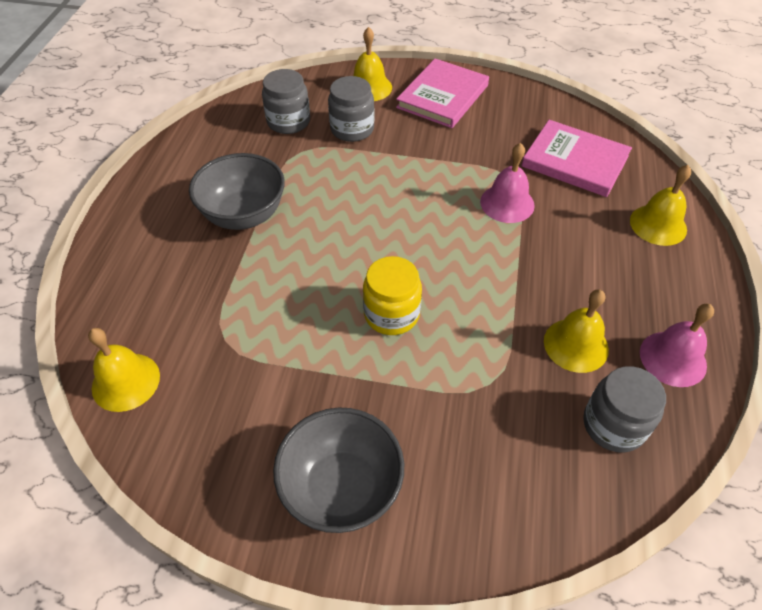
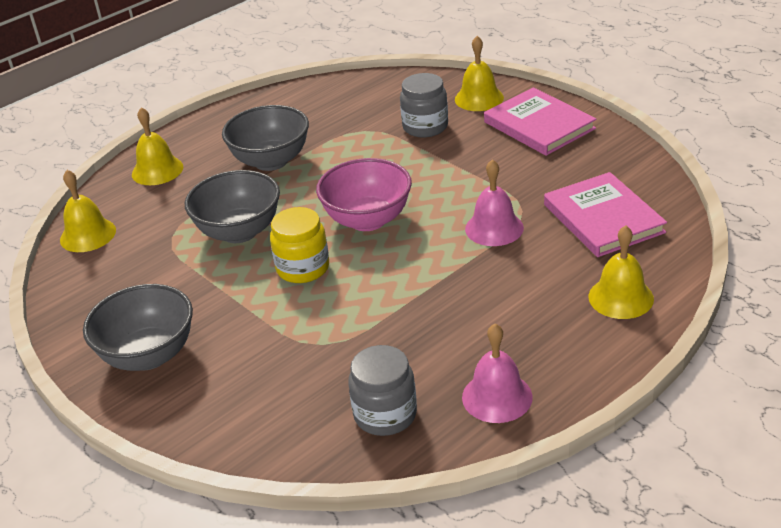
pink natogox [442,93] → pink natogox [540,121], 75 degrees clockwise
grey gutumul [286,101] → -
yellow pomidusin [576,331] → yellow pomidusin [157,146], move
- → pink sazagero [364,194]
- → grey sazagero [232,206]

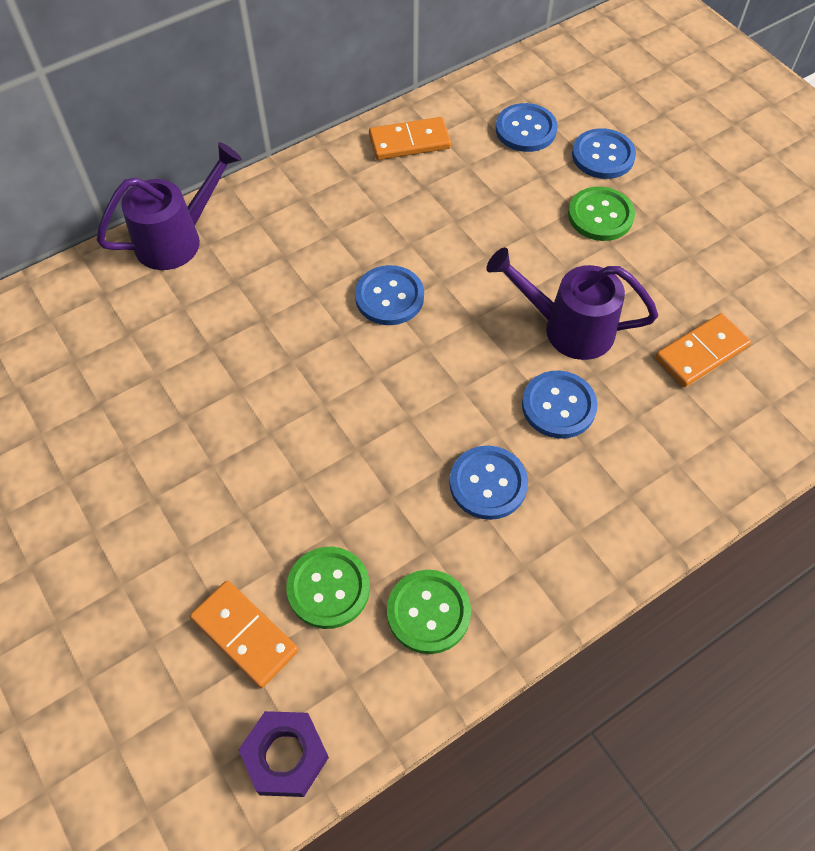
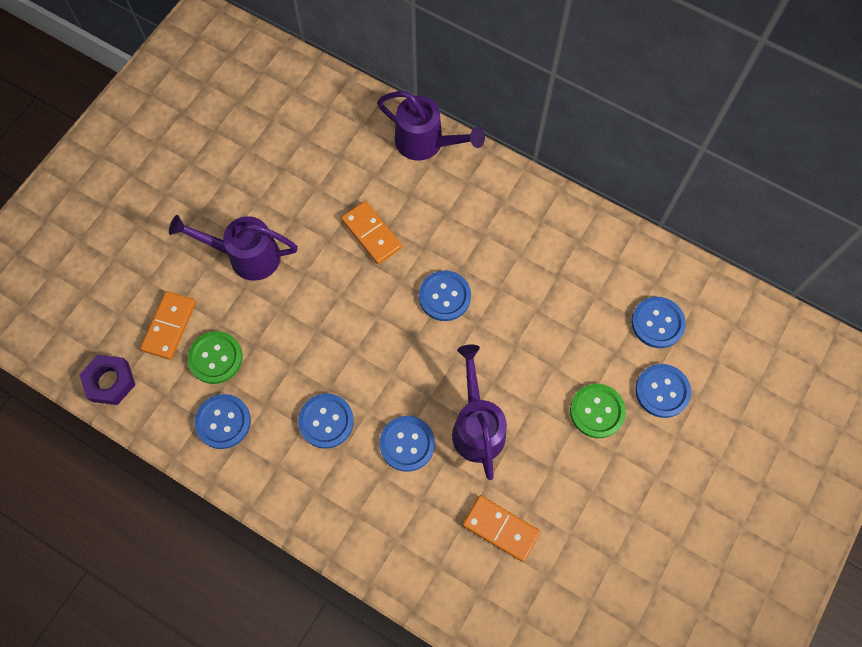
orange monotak [410,138] → orange monotak [371,232], move
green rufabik [429,612] → blue rufabik [222,421]
- → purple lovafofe [233,248]

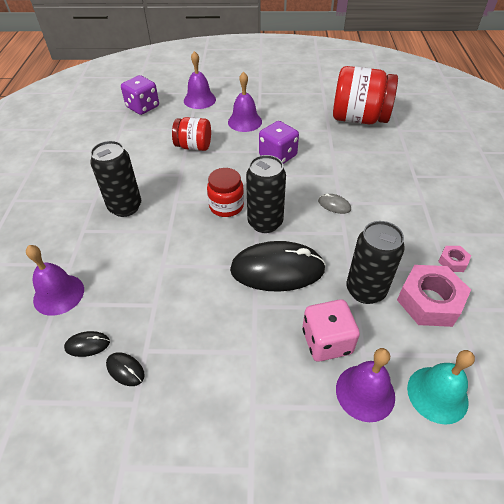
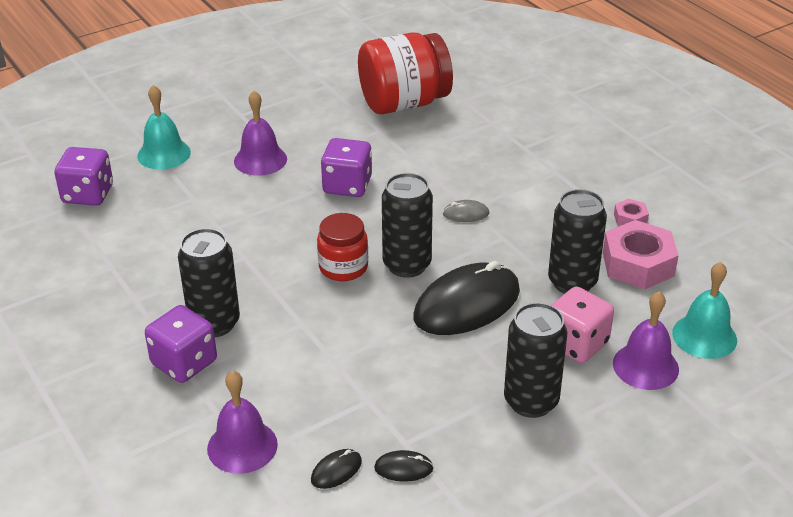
purple pomidusin [200,80] → turquoise pomidusin [164,127]
red gutumul [191,134] → -
- → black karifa [535,360]
- → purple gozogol [181,344]

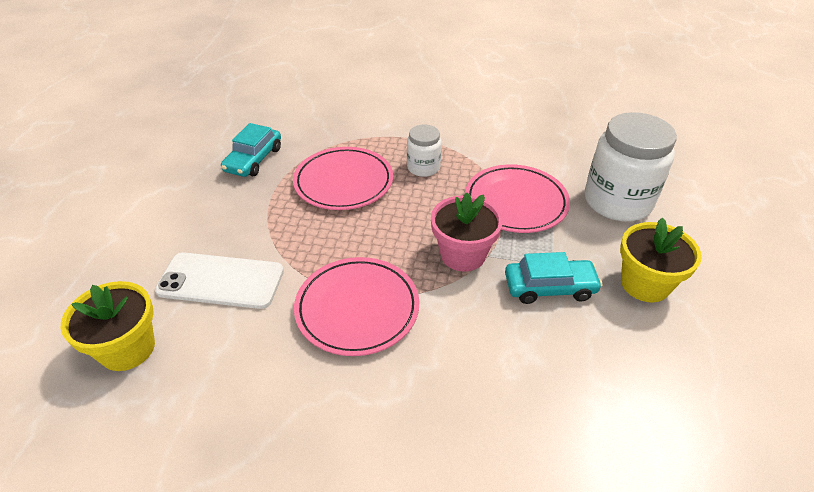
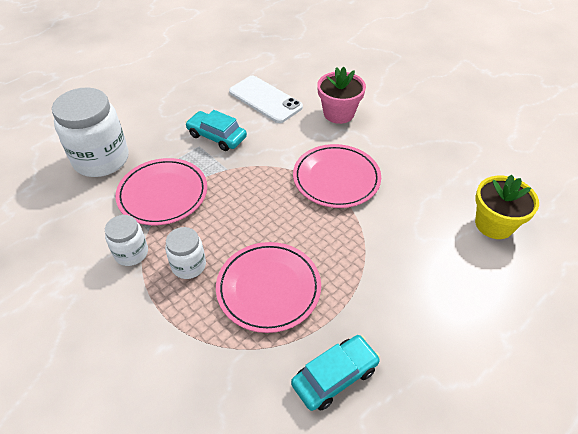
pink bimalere [467,232] → pink bimalere [341,95], move
yellow bimalere [661,260] → -
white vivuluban [219,281] → white vivuluban [266,99], move
- → white gutumul [126,240]

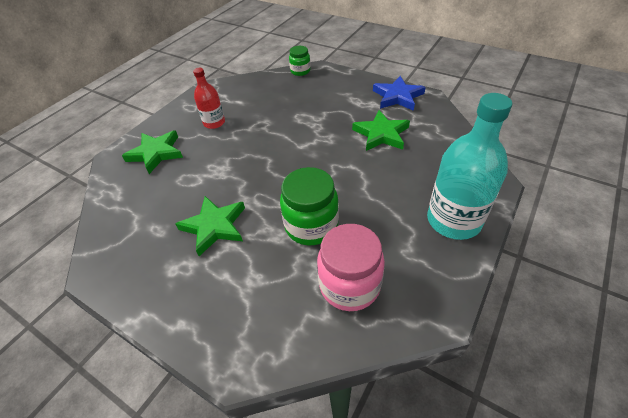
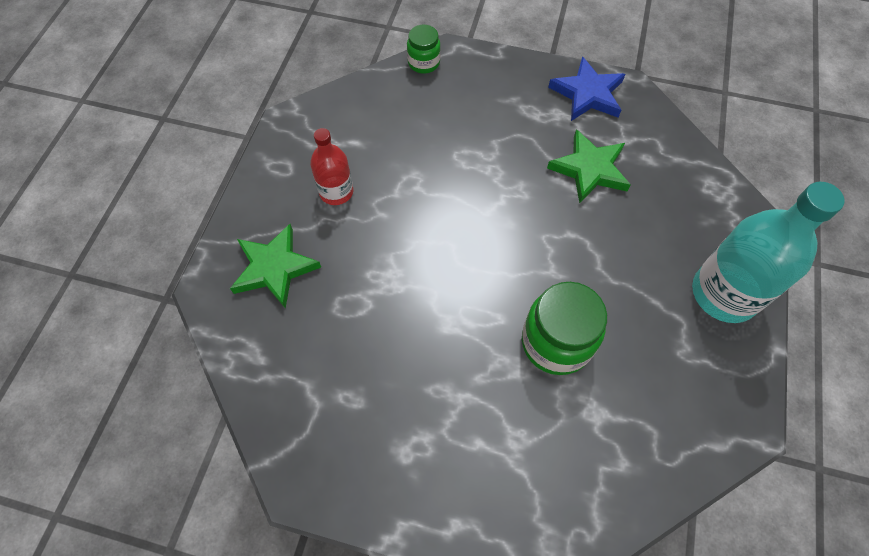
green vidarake [210,226] → -
pink gutumul [351,267] → -

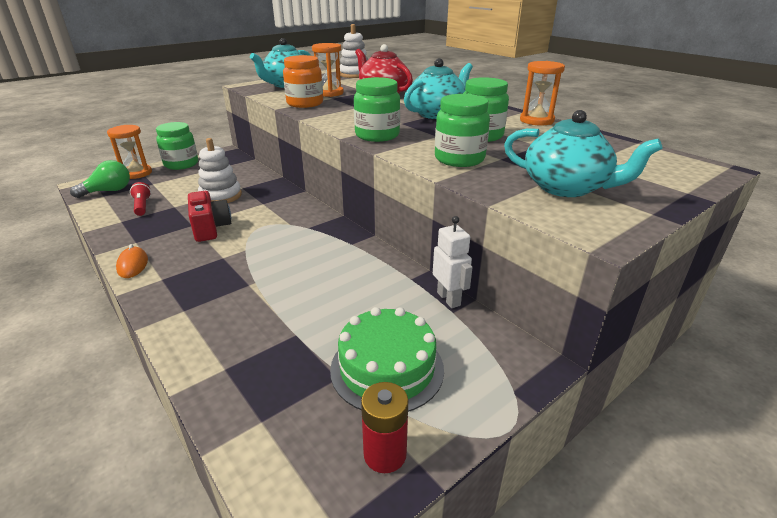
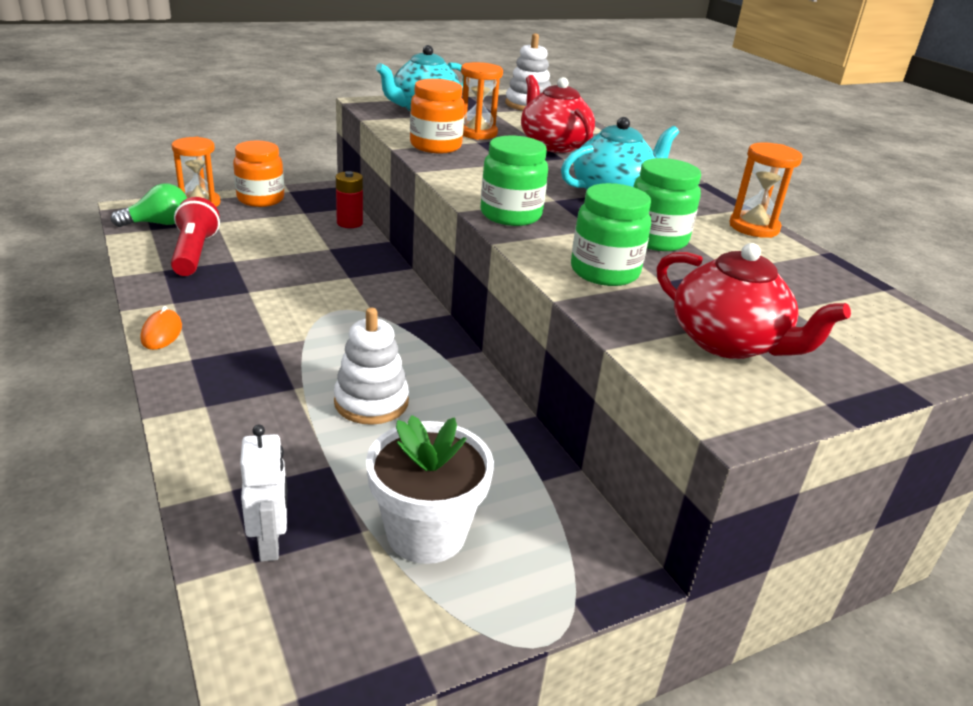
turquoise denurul [583,153] → red denurul [754,301]
green gutumul [177,146] → orange gutumul [258,174]
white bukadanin [220,170] → white bukadanin [371,366], move
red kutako [140,199] → red kutako [195,236], x1.70
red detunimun [209,216] → -
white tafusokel [453,262] → white tafusokel [263,493], move
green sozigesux [387,359] → white bimalere [430,489]
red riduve [384,427] → red riduve [349,199], move

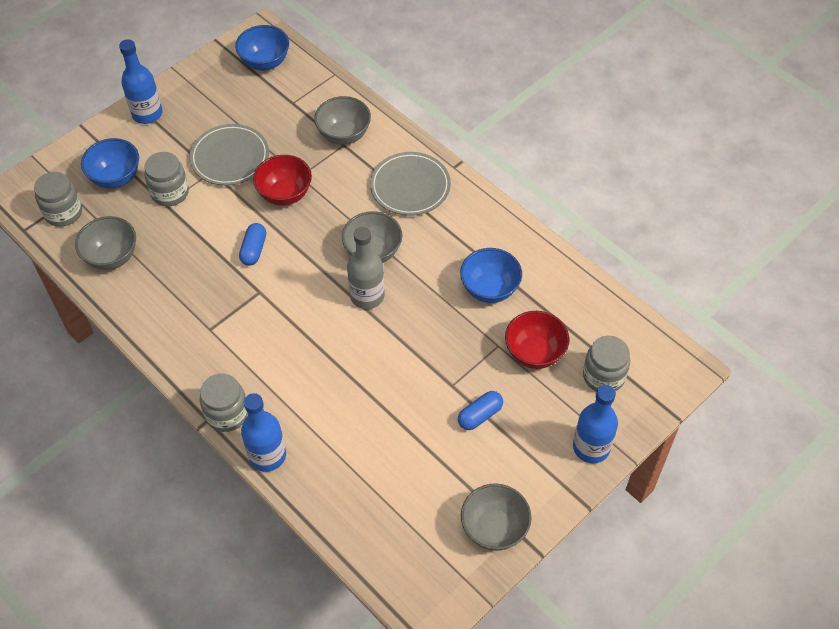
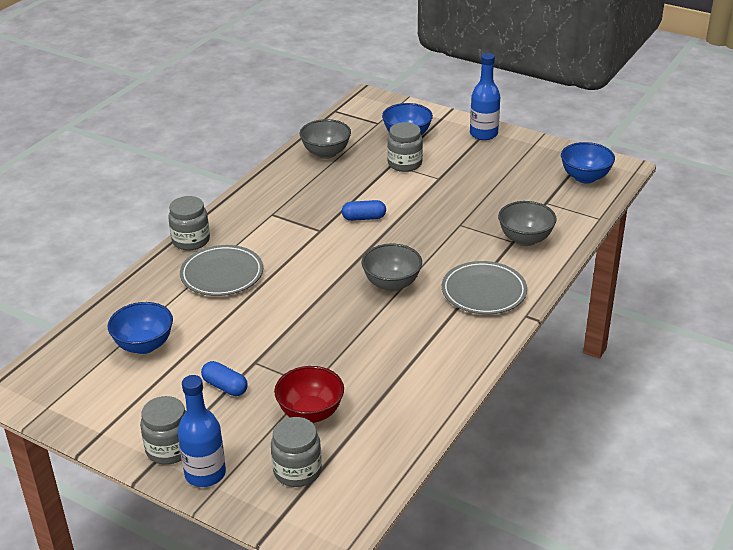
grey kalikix [229,155] → grey kalikix [221,270], move
red sazagero [282,180] → -
grey gutumul [58,199] → grey gutumul [163,430], move
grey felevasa [366,268] → -
blue sazagero [491,275] → blue sazagero [140,328], move
blue felevasa [263,432] → -
grey sazagero [496,517] → -

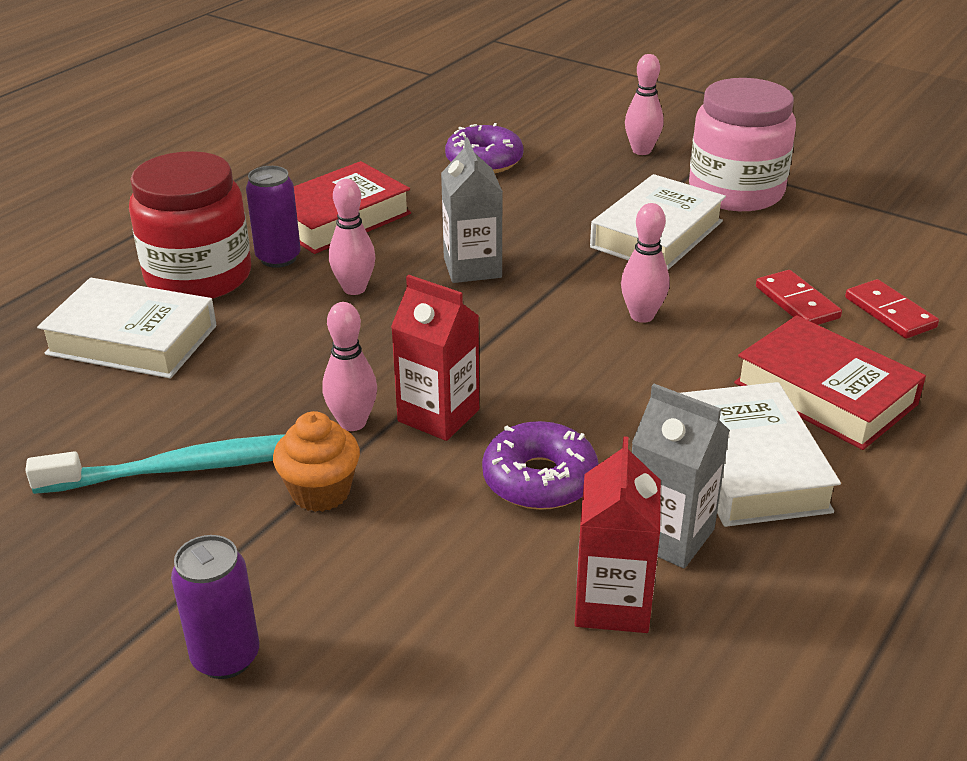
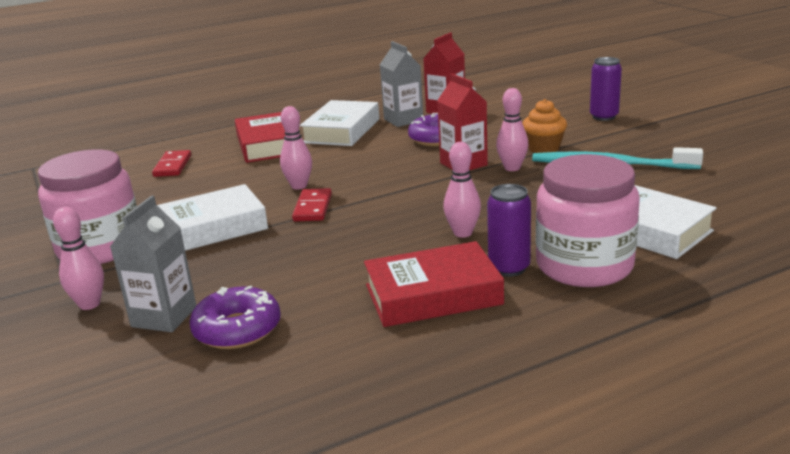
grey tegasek [472,210] → grey tegasek [153,264], move
red gutumul [190,225] → pink gutumul [588,220]
red monotak [799,297] → red monotak [312,204], move

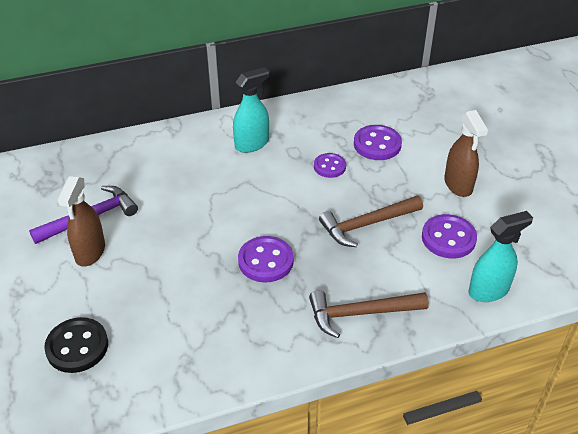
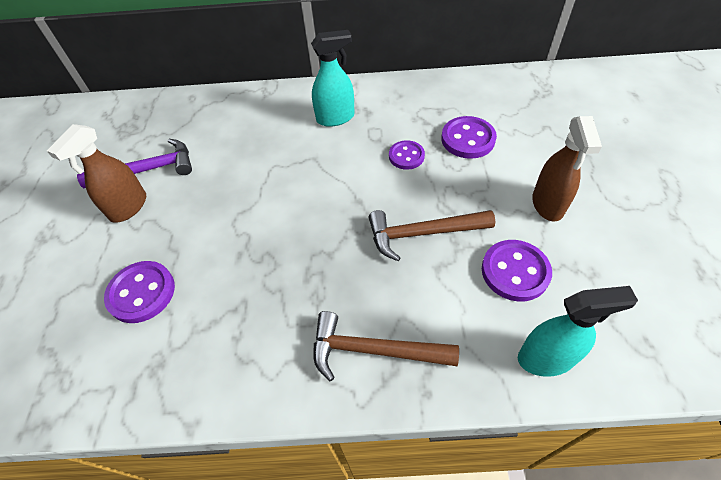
purple rufabik [266,259] → purple rufabik [139,292], move
black rufabik [76,345] → -

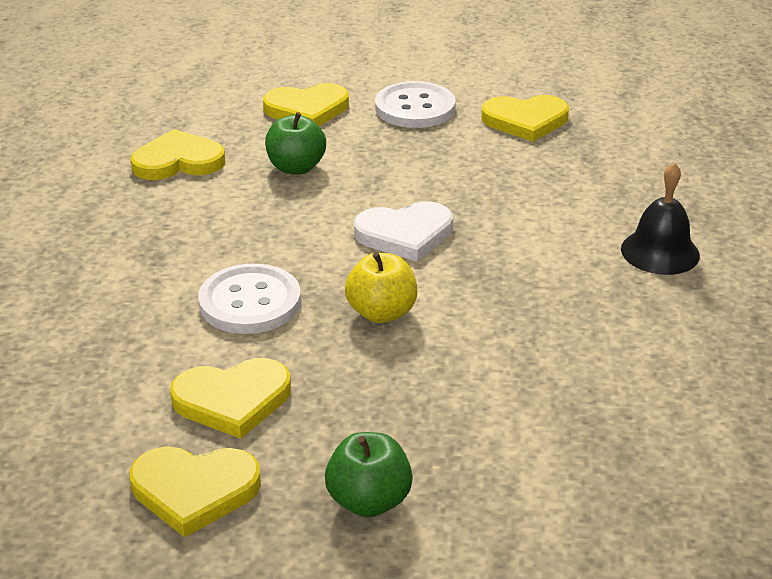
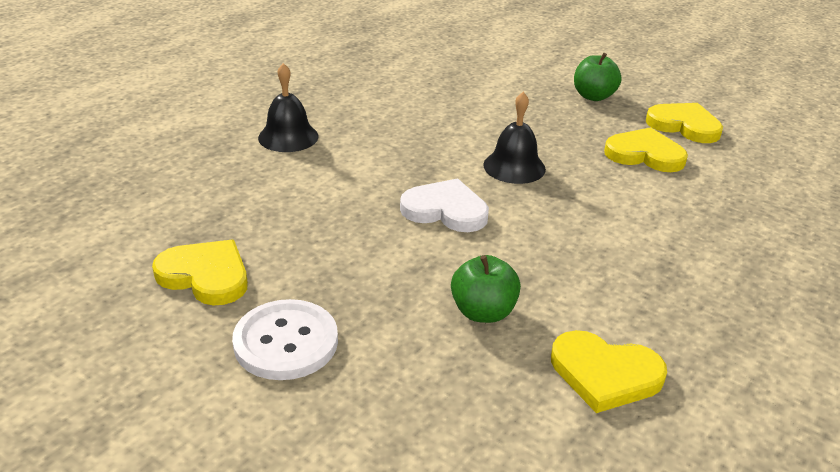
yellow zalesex [306,104] → -
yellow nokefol [381,287] → black pomidusin [514,138]
white rufabik [249,299] → -

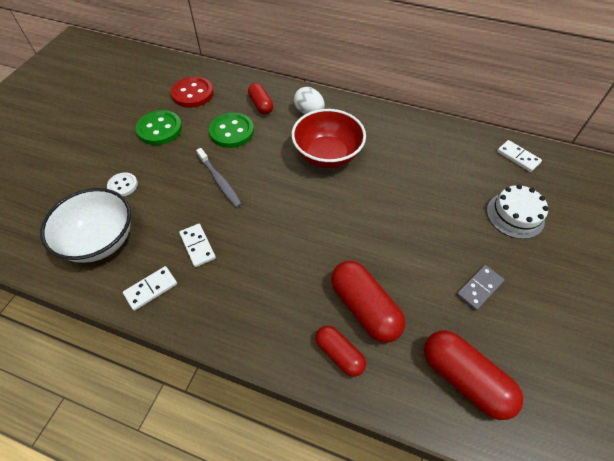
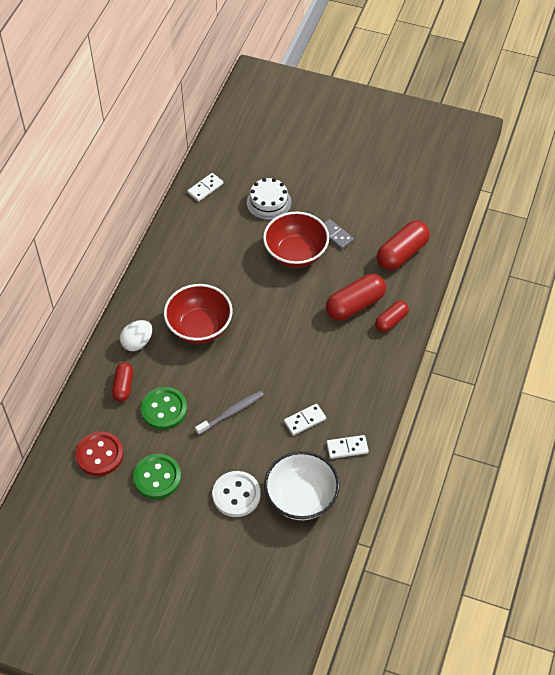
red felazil [260,98] → red felazil [122,382], 60 degrees counterclockwise
white rufabik [122,184] → white rufabik [236,494], x1.69
white monotak [150,288] → white monotak [347,447], 60 degrees counterclockwise
- → red sazagero [296,239]

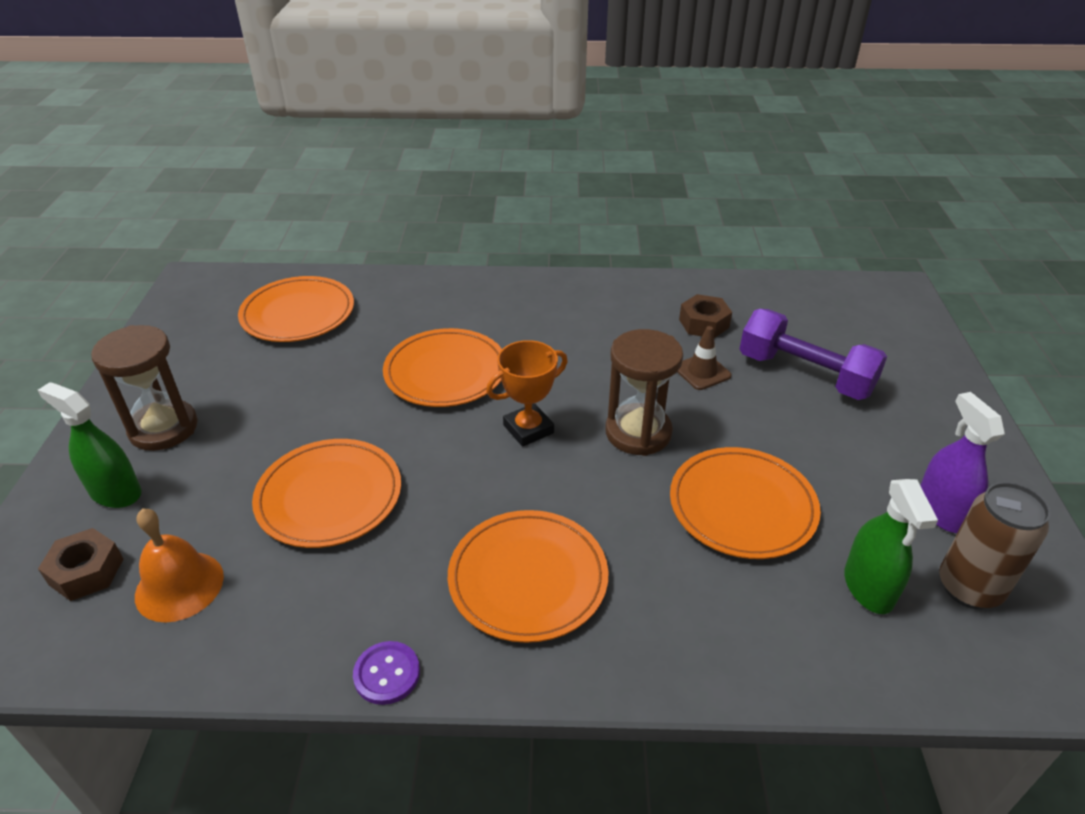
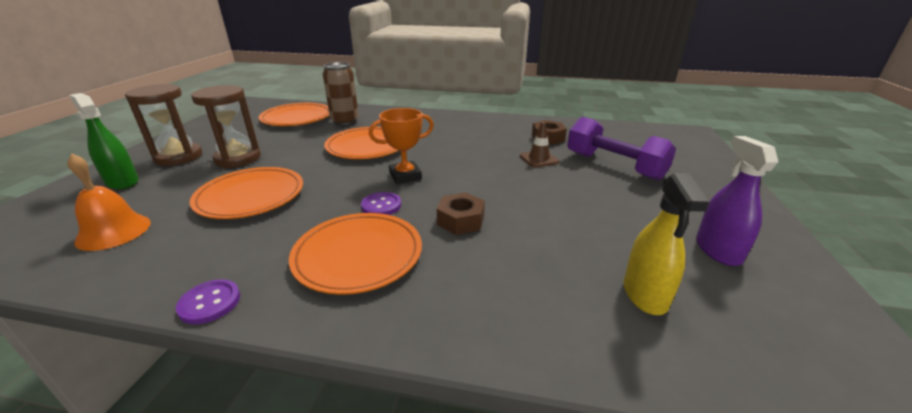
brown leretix [644,392] → brown leretix [226,126], move
orange kalikix [745,503] → -
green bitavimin [891,546] → yellow bitavimin [667,244]
brown karifa [995,545] → brown karifa [341,93], move
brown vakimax [80,564] → brown vakimax [461,214], move
- → purple rufabik [381,203]

